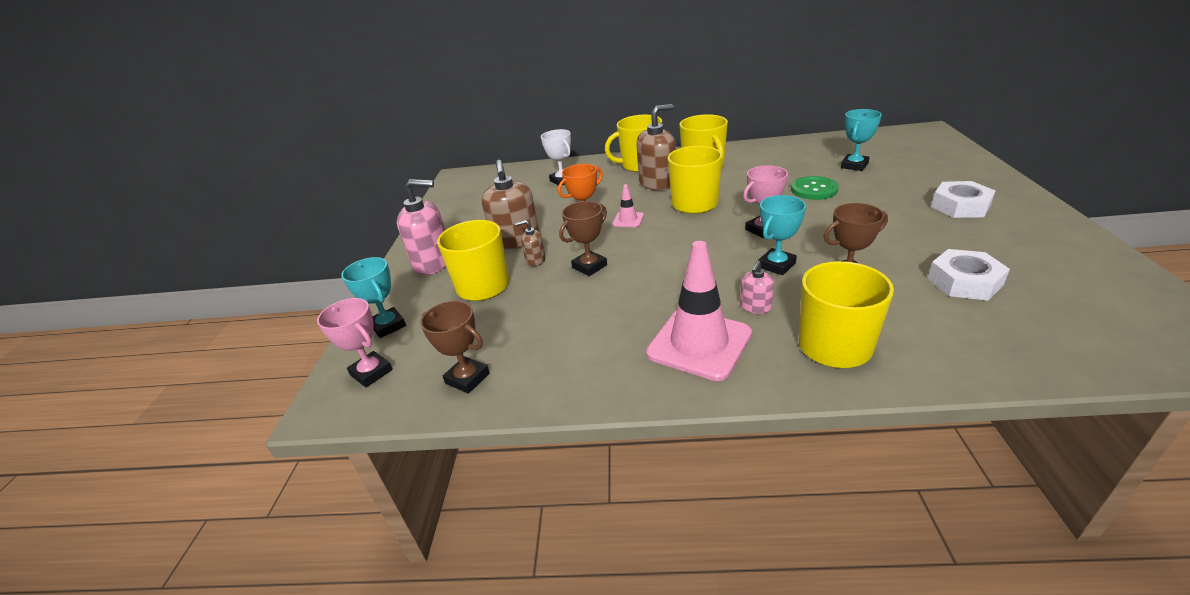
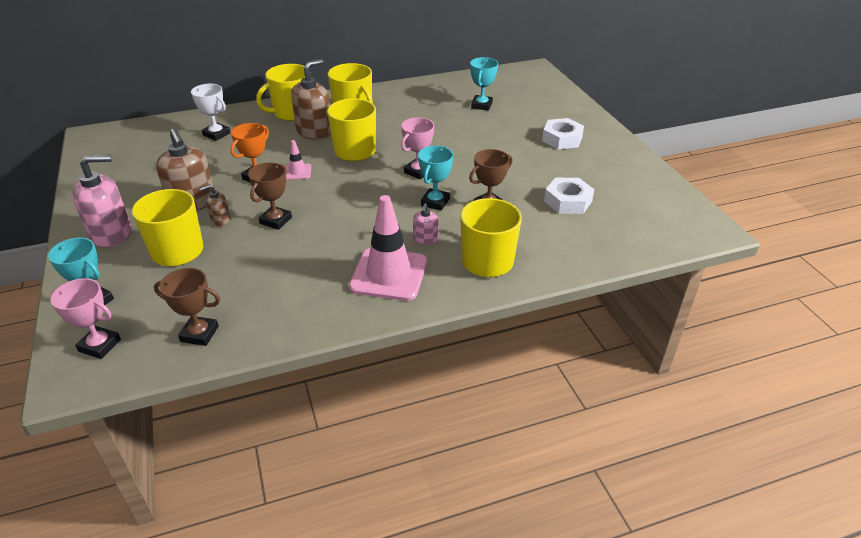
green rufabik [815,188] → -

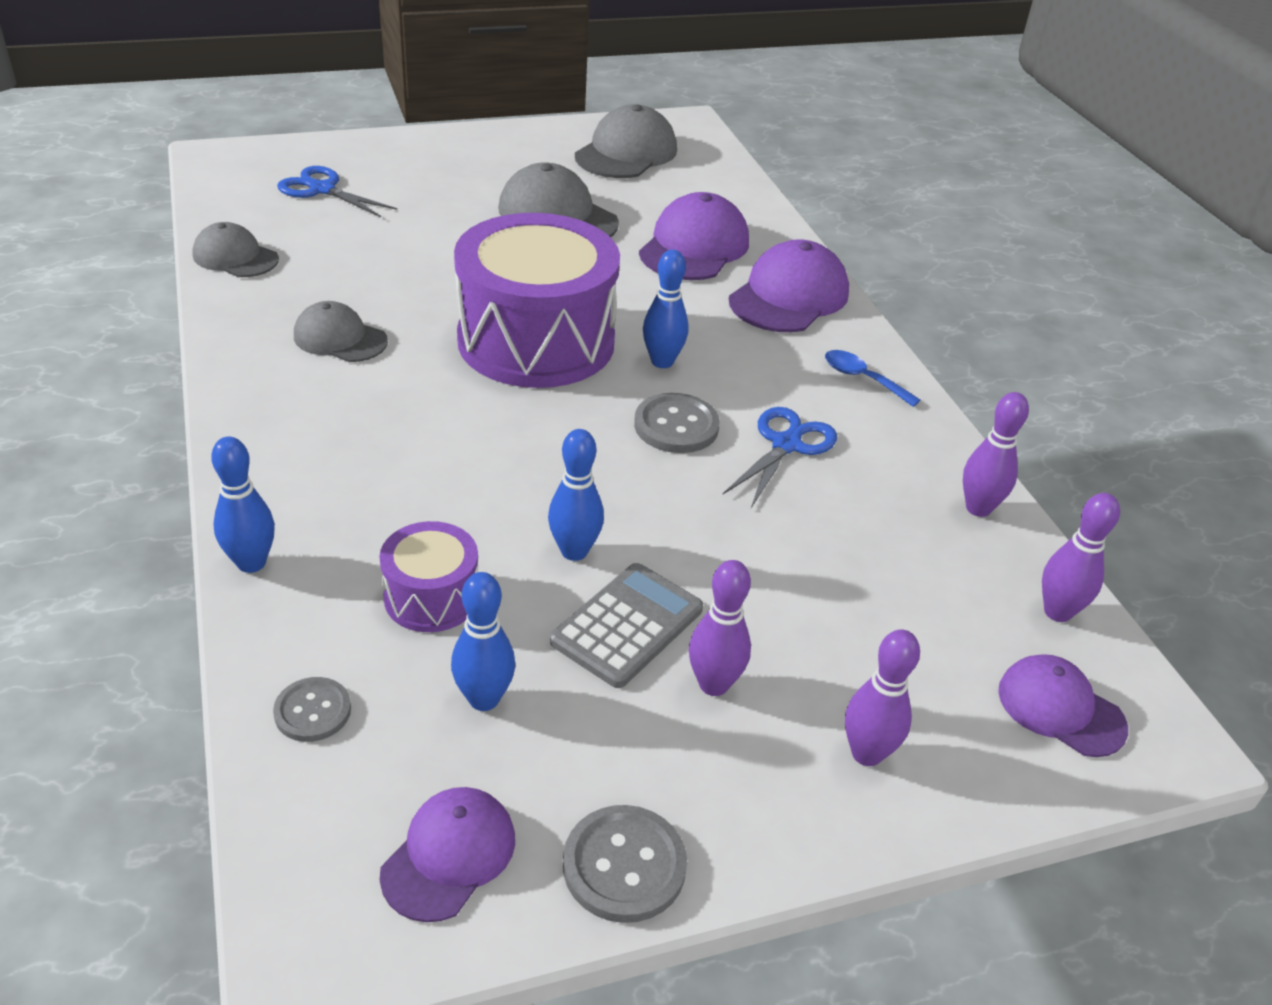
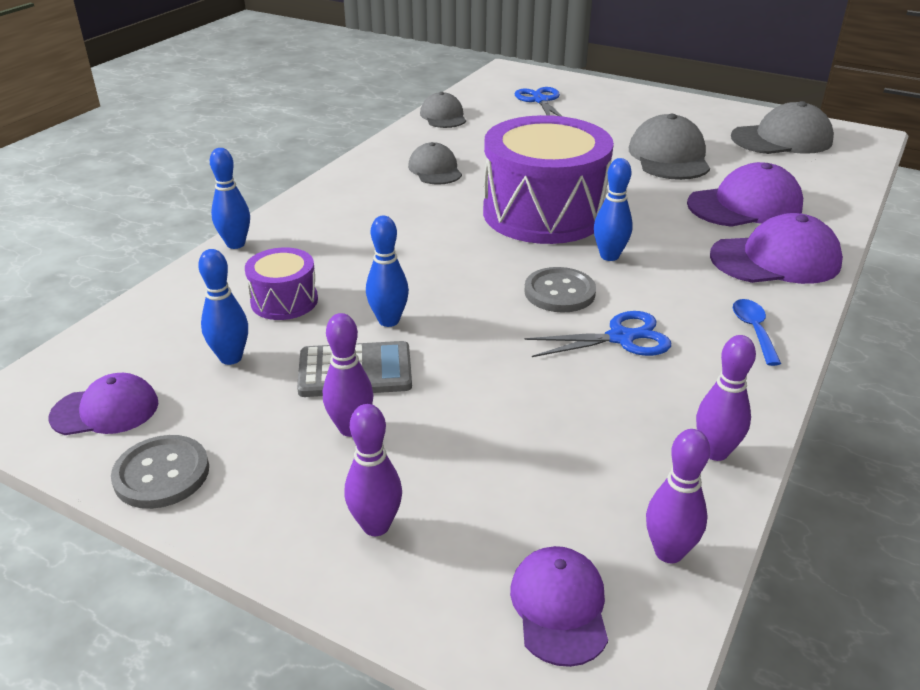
grey rufabik [312,709] → -

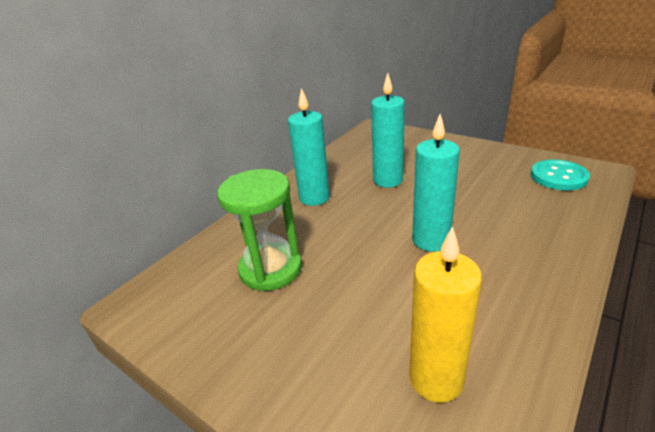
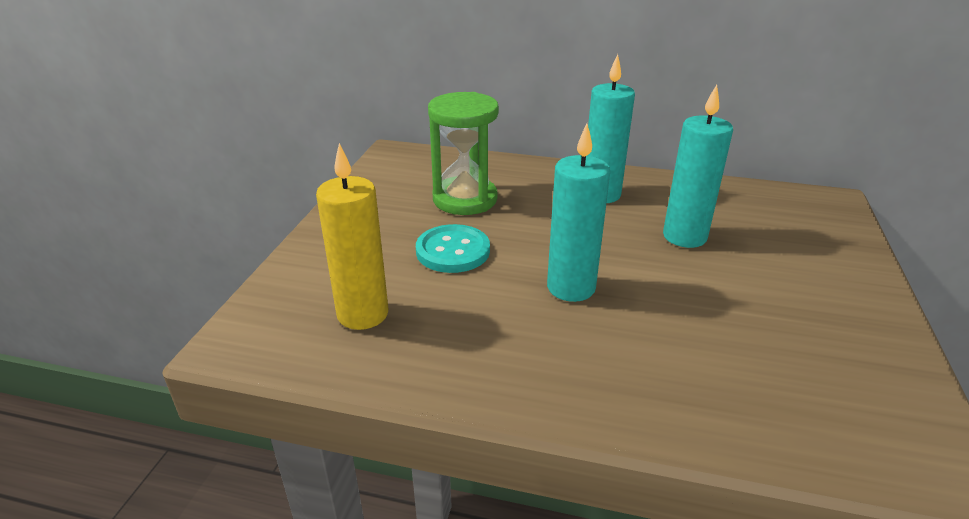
turquoise rufabik [560,174] → turquoise rufabik [453,248], move

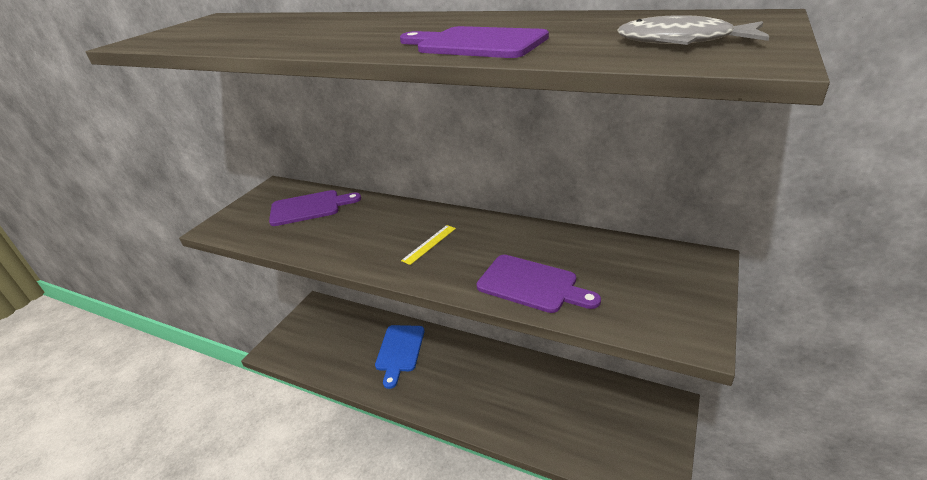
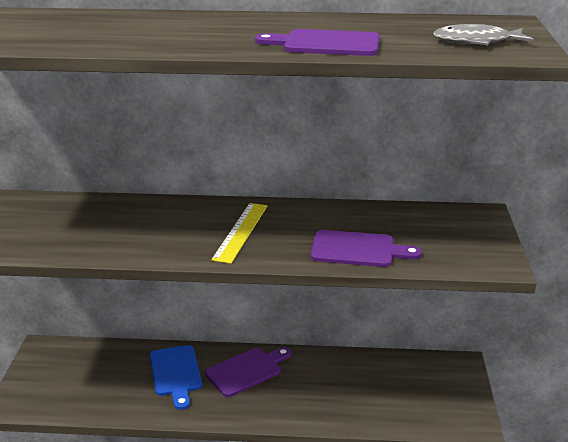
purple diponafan [315,208] → purple diponafan [248,372], move
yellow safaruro [428,245] → yellow safaruro [239,233], x1.64

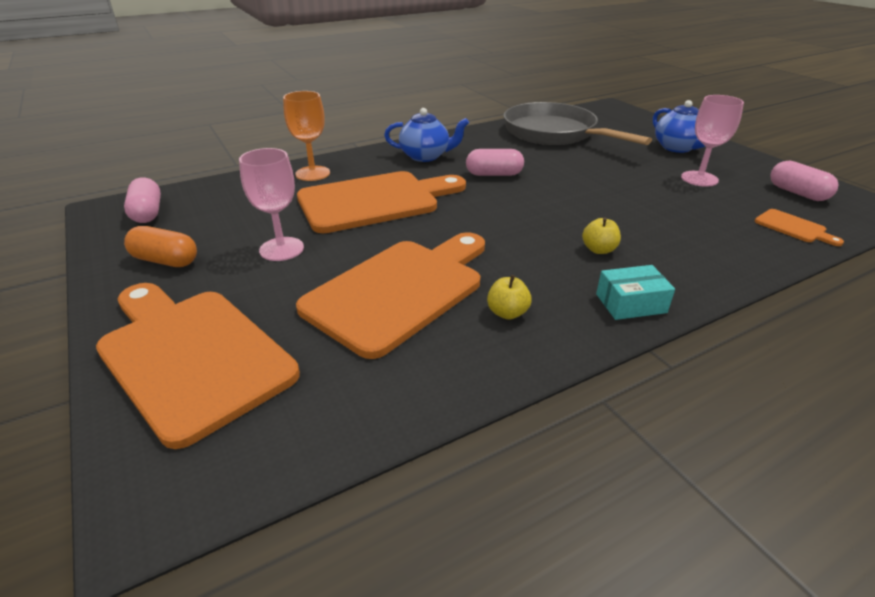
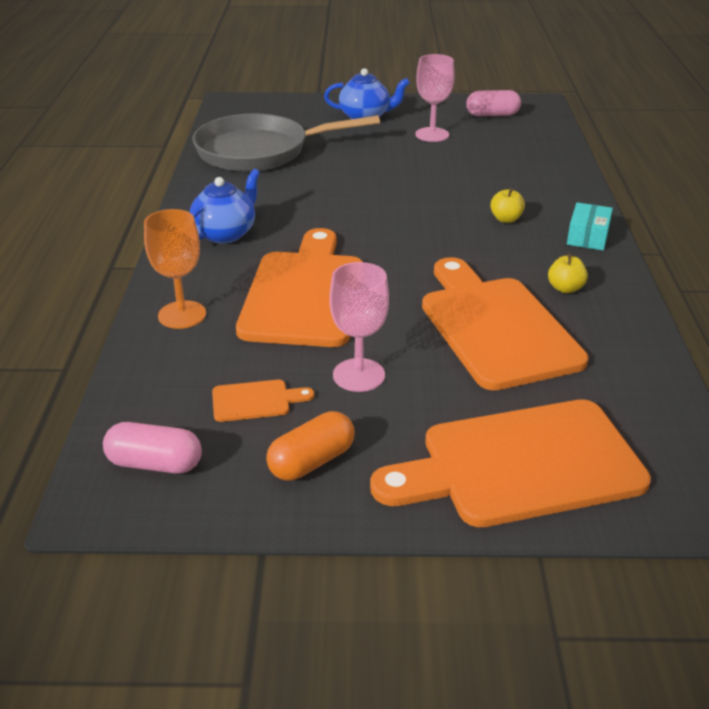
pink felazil [495,162] → -
orange diponafan [799,227] → orange diponafan [263,401], move

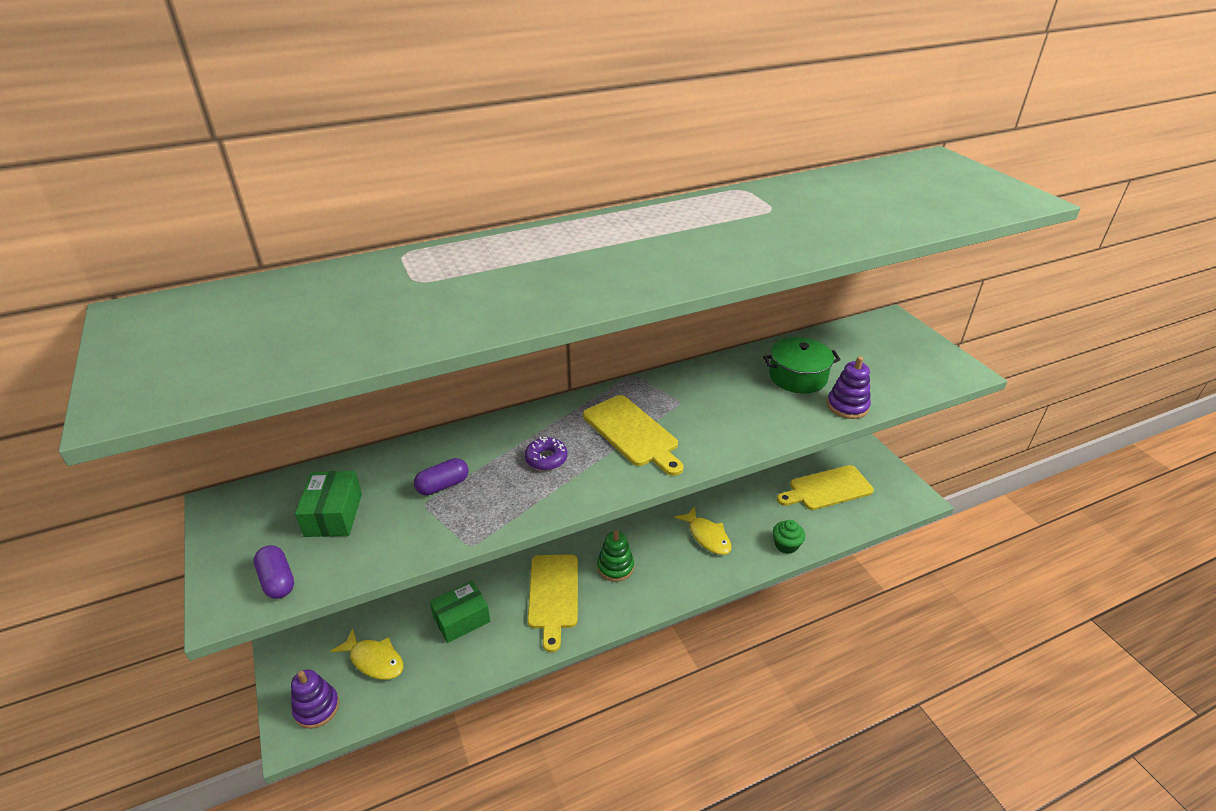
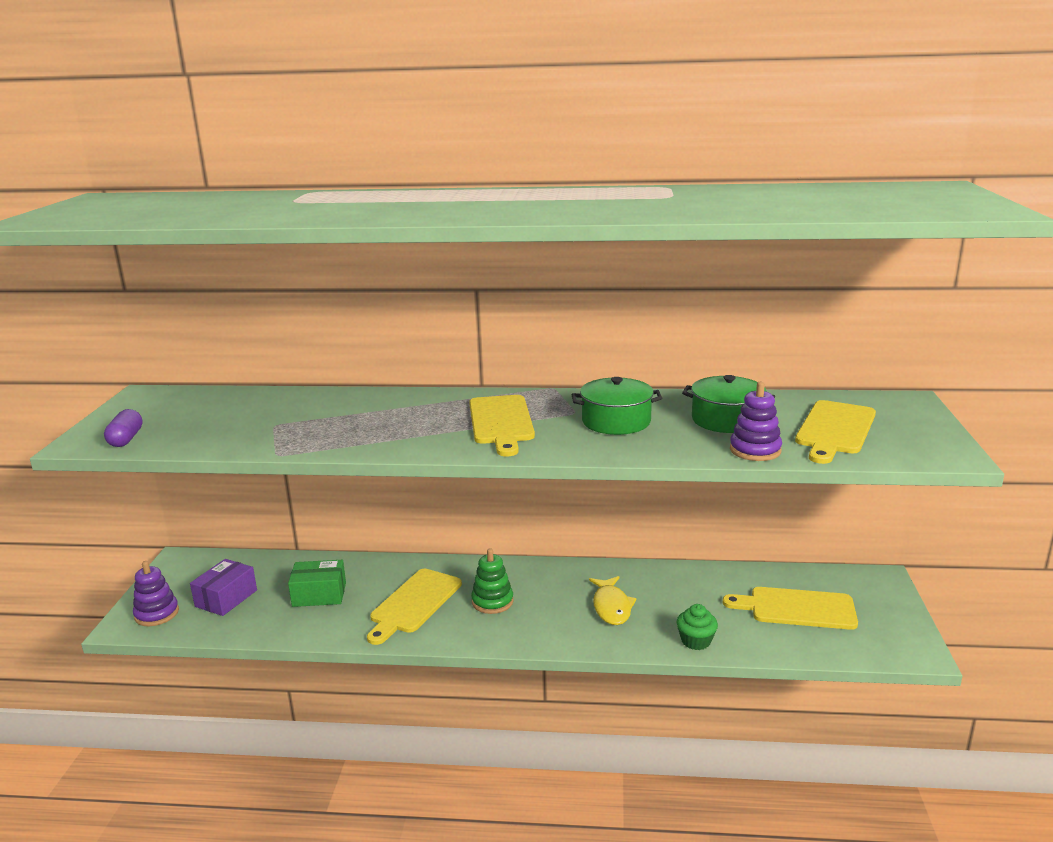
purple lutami [546,453] → -
purple felazil [441,477] → -
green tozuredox [328,504] → -
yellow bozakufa [366,654] → purple tozuredox [223,587]
- → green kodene [617,406]
- → yellow diponafan [835,432]

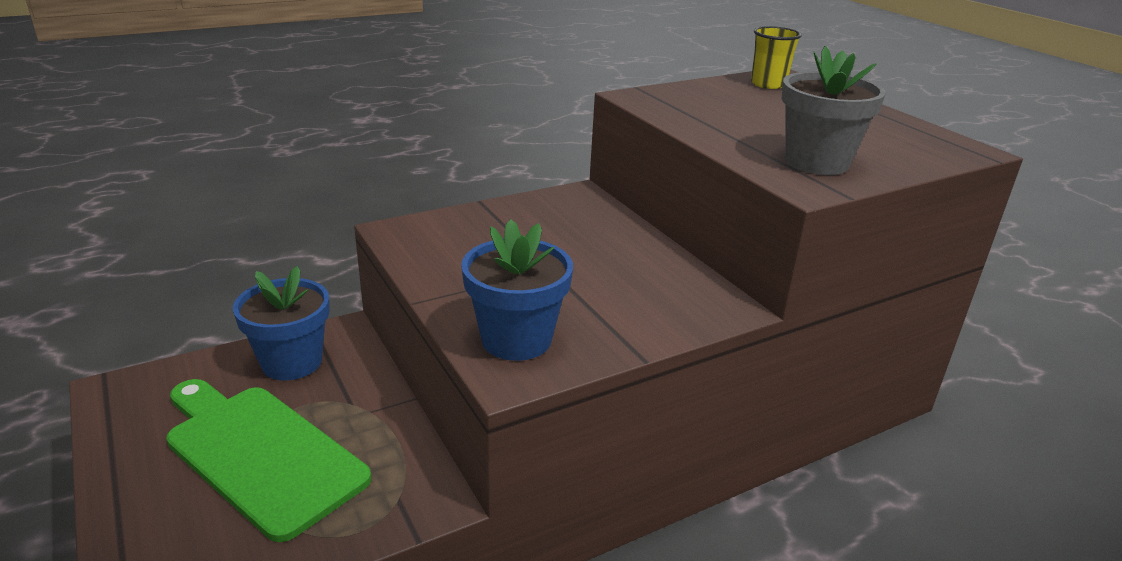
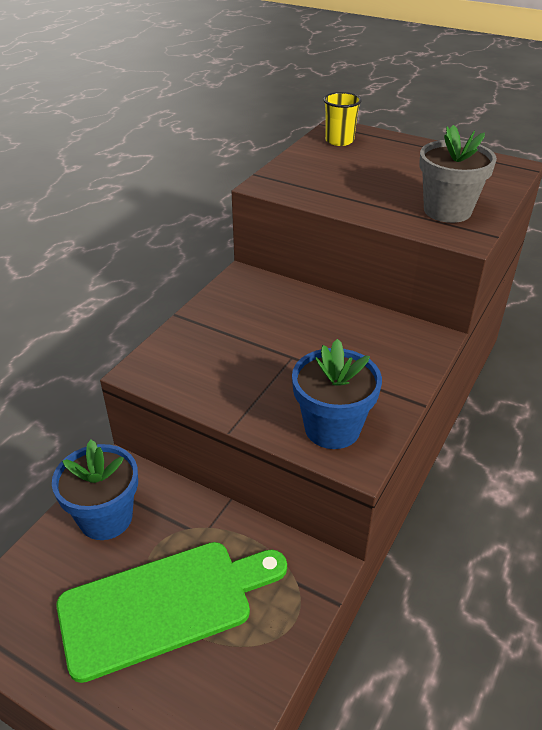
green diponafan [268,460] → green diponafan [171,612], 150 degrees clockwise

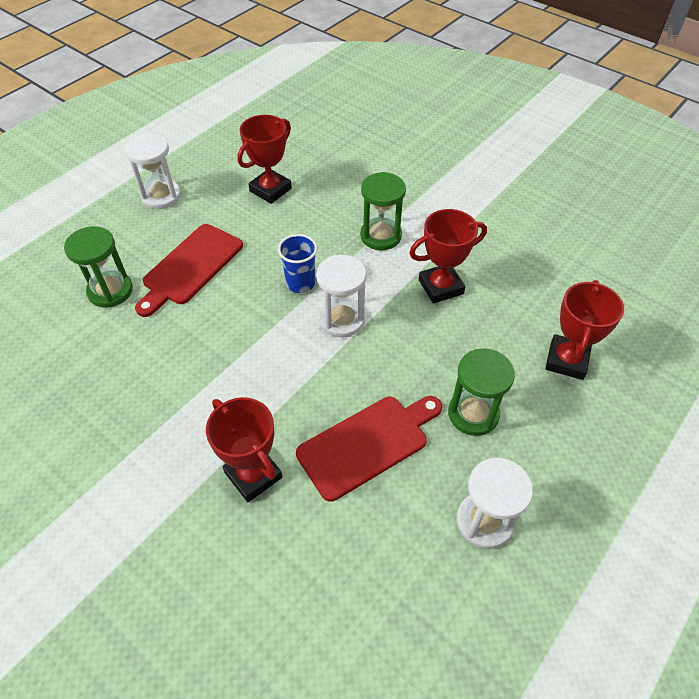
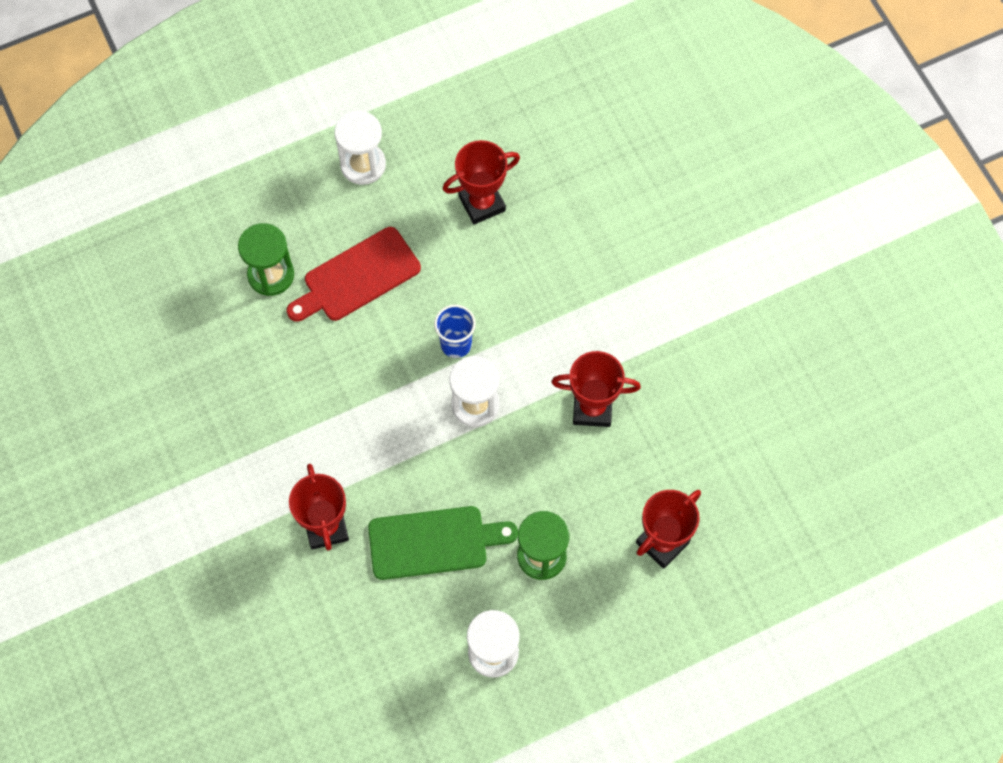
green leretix [383,211] → -
red diponafan [369,449] → green diponafan [443,543]

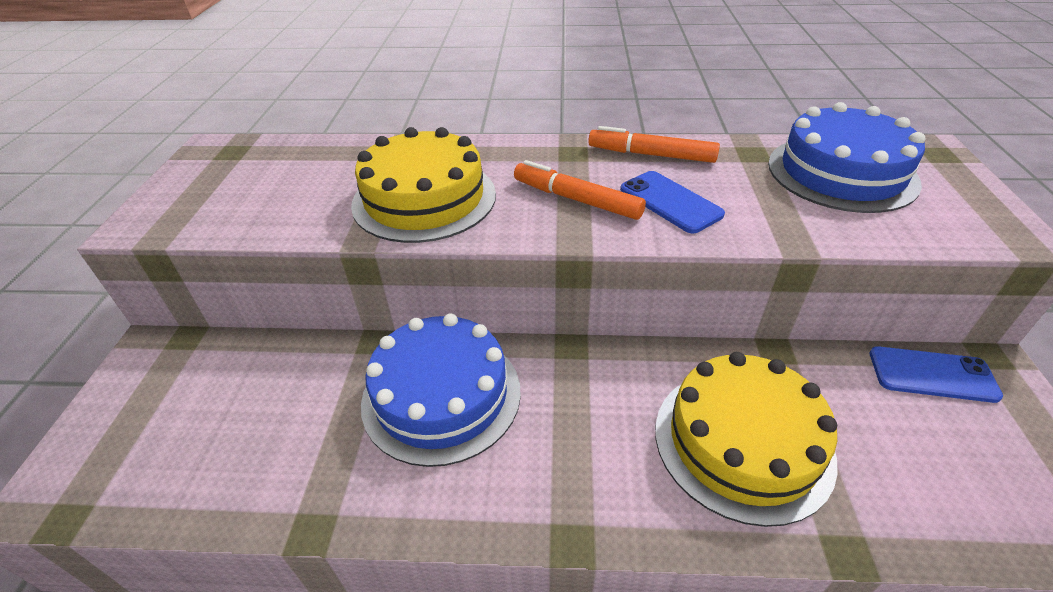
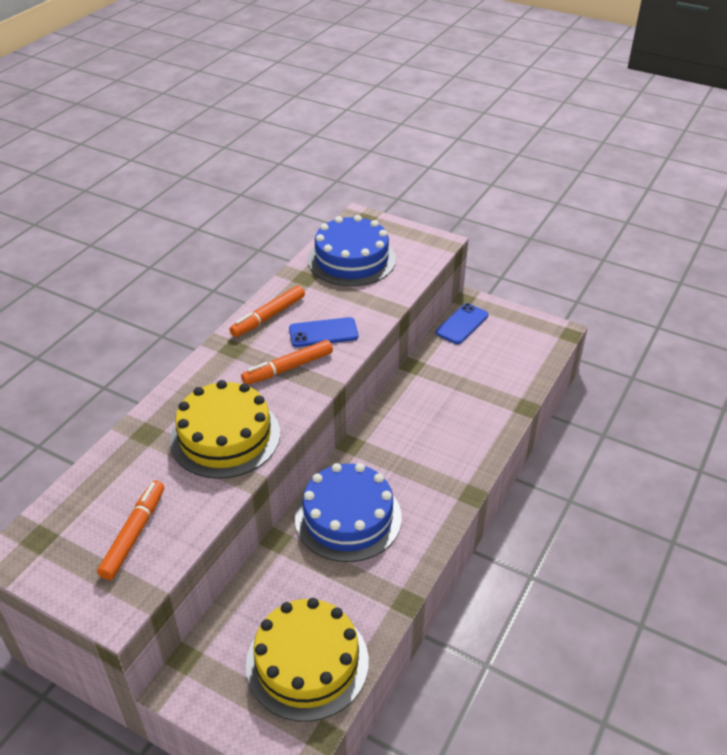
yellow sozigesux [746,439] → yellow sozigesux [307,660], move
- → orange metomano [130,530]

